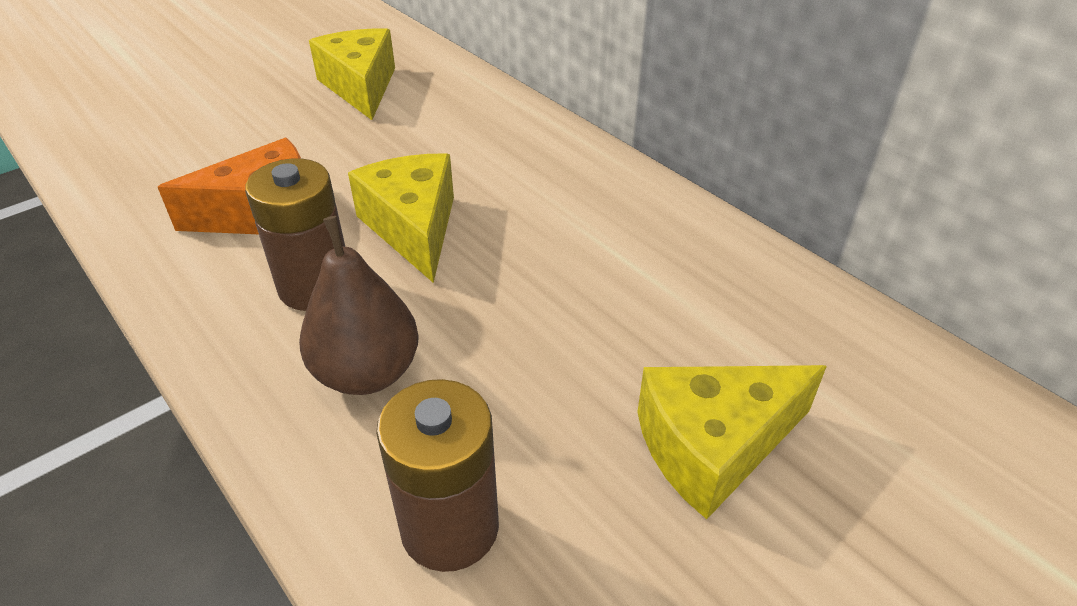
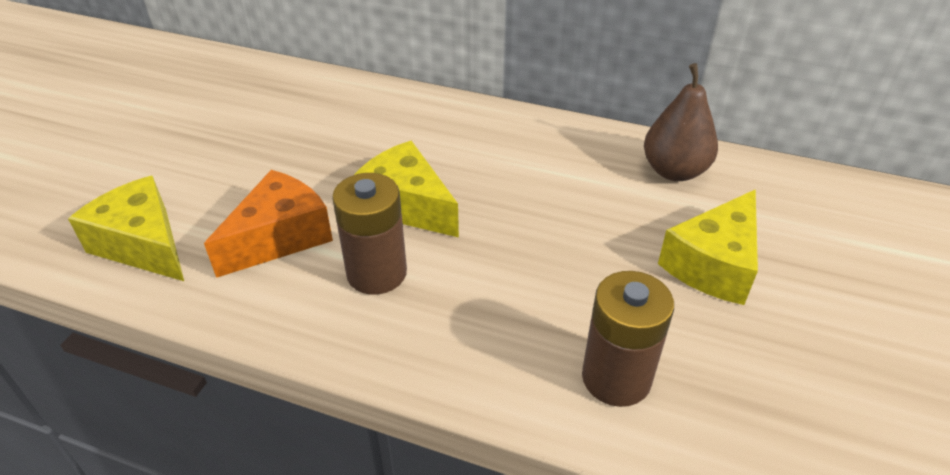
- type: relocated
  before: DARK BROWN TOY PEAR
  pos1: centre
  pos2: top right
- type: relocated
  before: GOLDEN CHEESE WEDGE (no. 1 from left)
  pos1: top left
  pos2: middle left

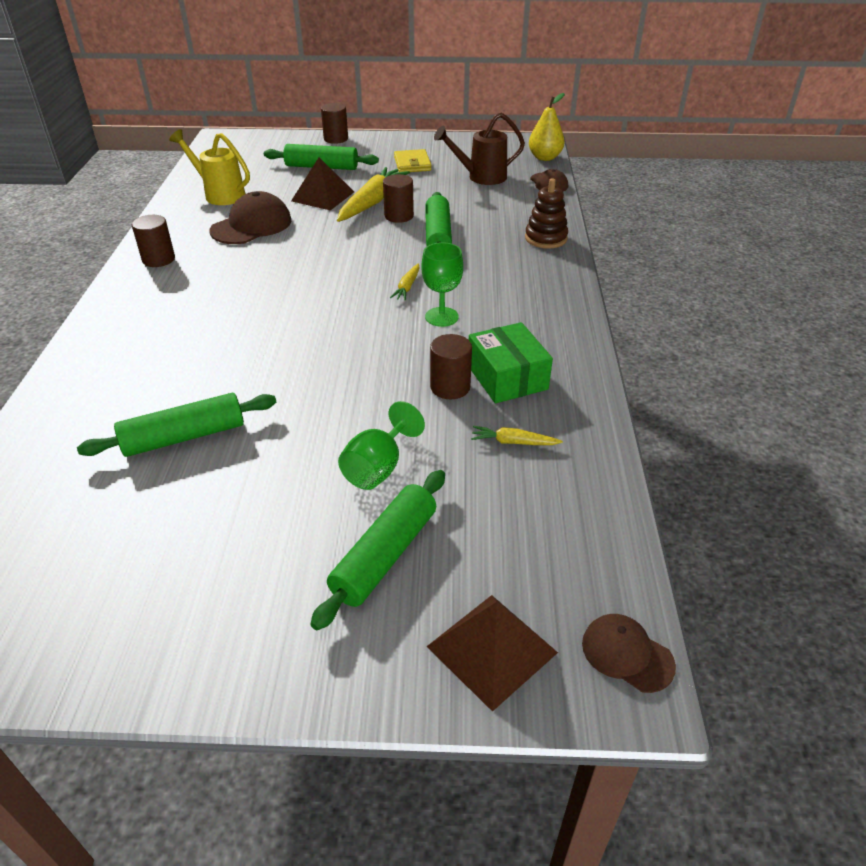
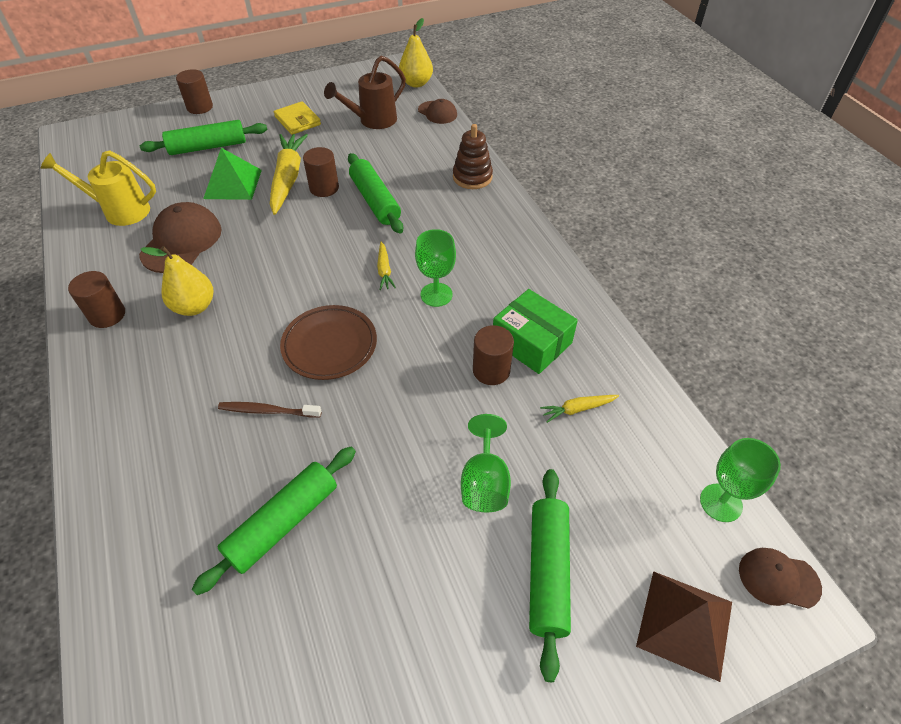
- type: appeared
  after: GOLDEN TOY PEAR (no. 1 from left)
  pos2: middle left
- type: appeared
  after: DARK BROWN TOOTHBRUSH
  pos2: middle left
- type: appeared
  after: DARK BROWN DINNER PLATE
  pos2: centre
- type: appeared
  after: LEAF-GREEN GOBLET (no. 3 from left)
  pos2: middle right
- type: colour
  before: DARK BROWN SOLID PYRAMID (no. 1 from left)
  after: LEAF-GREEN SOLID PYRAMID
  pos1: top centre
  pos2: top left

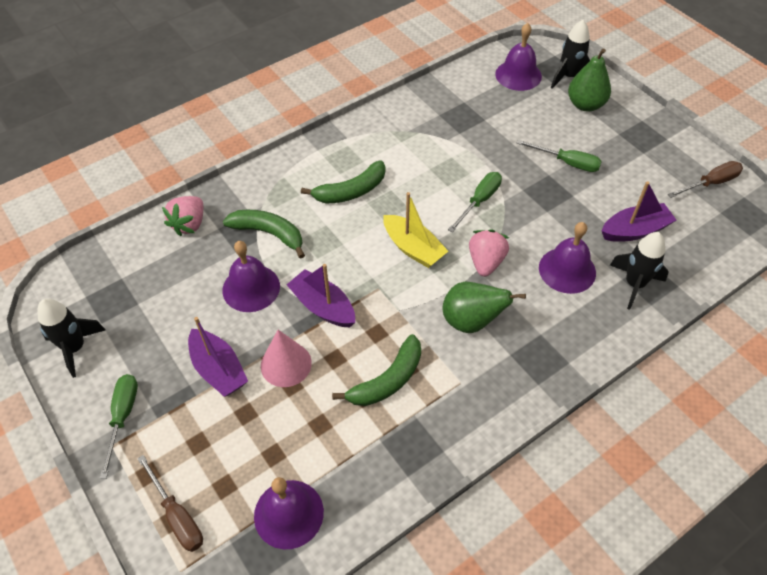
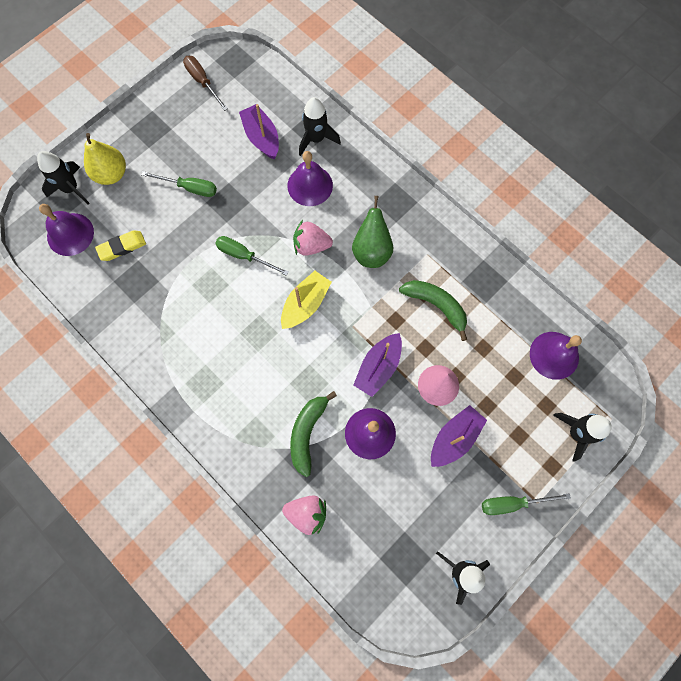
- type: missing
  before: LEAF-GREEN TOY BANANA (no. 2 from left)
  pos1: top centre
- type: appeared
  after: GOLDEN ERASER
  pos2: middle left
- type: exchanged
  before: DARK BROWN FLAT SCREWDRIVER (no. 1 from left)
  after: EBONY ROCKET (no. 4 from left)
  pos1: bottom left
  pos2: middle right
- type: colour
  before: LEAF-GREEN TOY PEAR (no. 2 from left)
  after: GOLDEN TOY PEAR
  pos1: top right
  pos2: top left
- type: spun
  before: LEAF-GREEN FLAT SCREWDRIVER (no. 3 from left in the first image)
  pos1: top right
  pos2: top left
  turn: 90

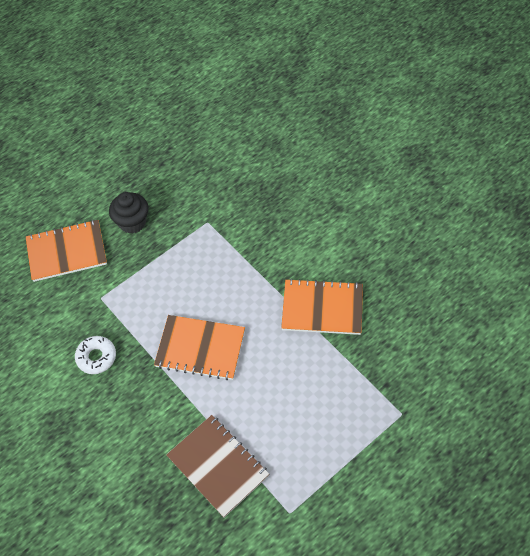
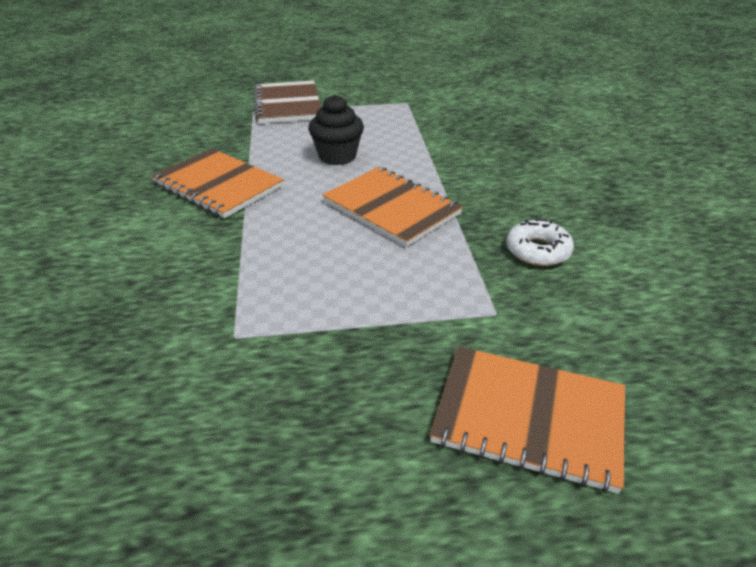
- type: relocated
  before: EBONY FAIRY CAKE
  pos1: middle left
  pos2: top centre
- type: relocated
  before: DARK BROWN NOTEPAD
  pos1: bottom centre
  pos2: top centre

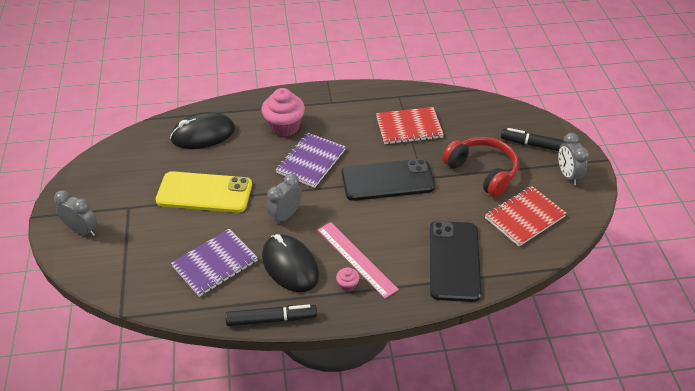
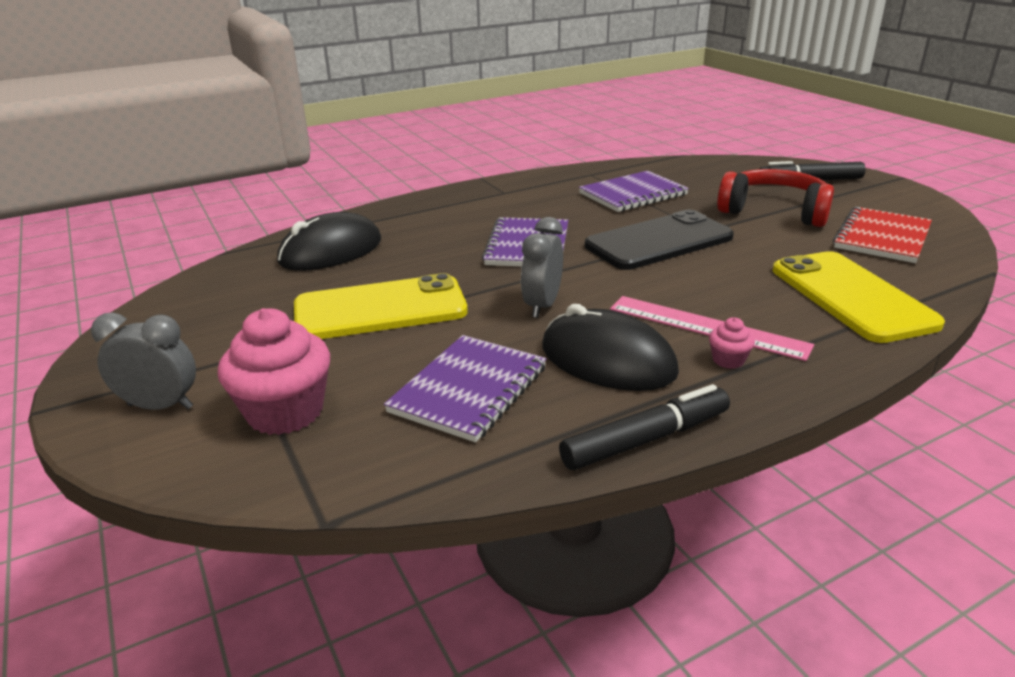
- type: missing
  before: ASH-GREY ALARM CLOCK (no. 3 from left)
  pos1: middle right
- type: relocated
  before: ROSE-PINK FAIRY CAKE (no. 1 from left)
  pos1: top centre
  pos2: middle left
- type: colour
  before: RED NOTEPAD (no. 1 from left)
  after: ROYAL PURPLE NOTEPAD (no. 3 from left)
  pos1: top centre
  pos2: top centre
- type: colour
  before: EBONY MOBILE PHONE (no. 2 from left)
  after: GOLDEN MOBILE PHONE (no. 2 from left)
  pos1: bottom centre
  pos2: middle right

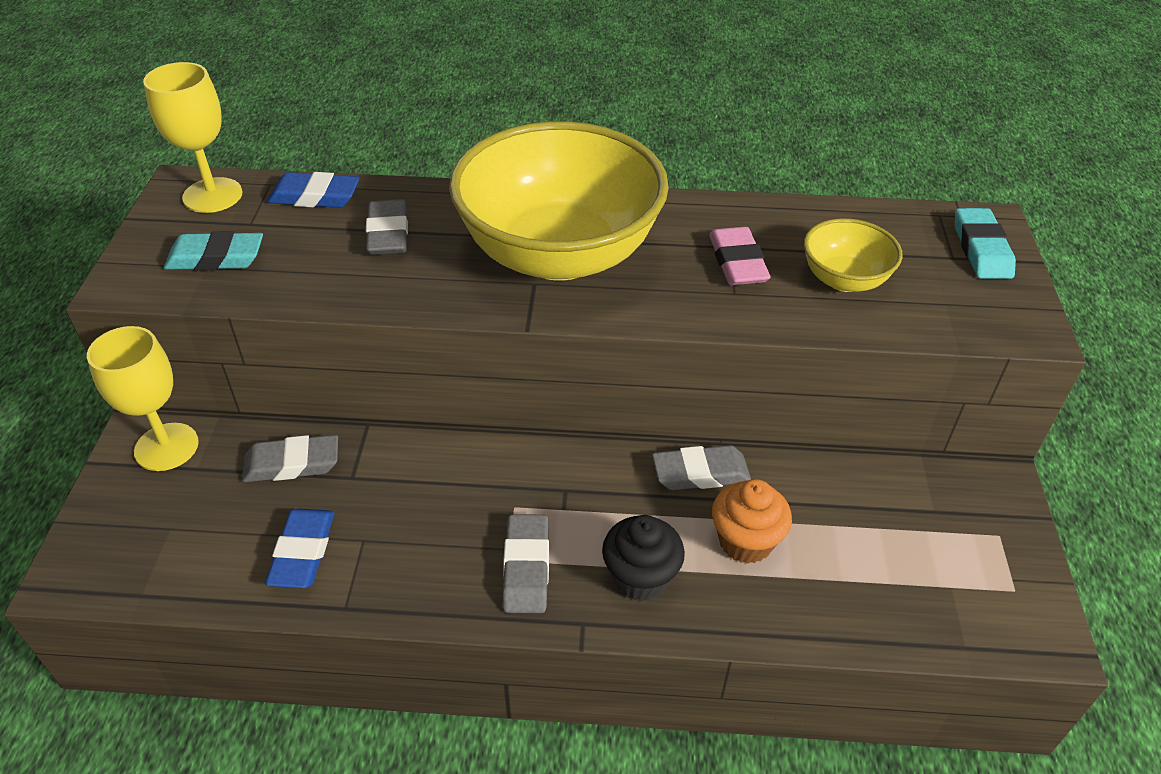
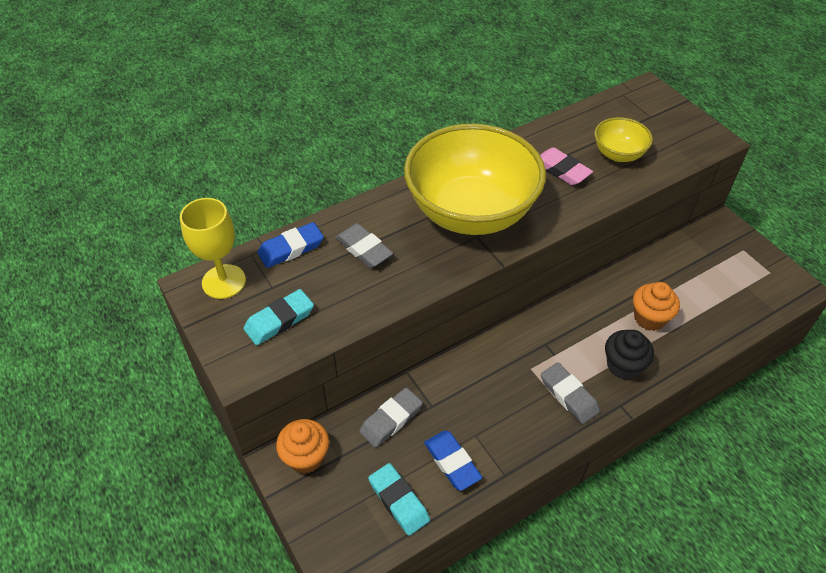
- type: missing
  before: ASH-GREY ERASER (no. 4 from left)
  pos1: centre
- type: relocated
  before: TURQUOISE ERASER (no. 2 from left)
  pos1: top right
  pos2: bottom centre
- type: exchanged
  before: GOLDEN GOBLET (no. 1 from left)
  after: ORANGE-COLOURED FAIRY CAKE (no. 1 from left)
  pos1: middle left
  pos2: bottom centre

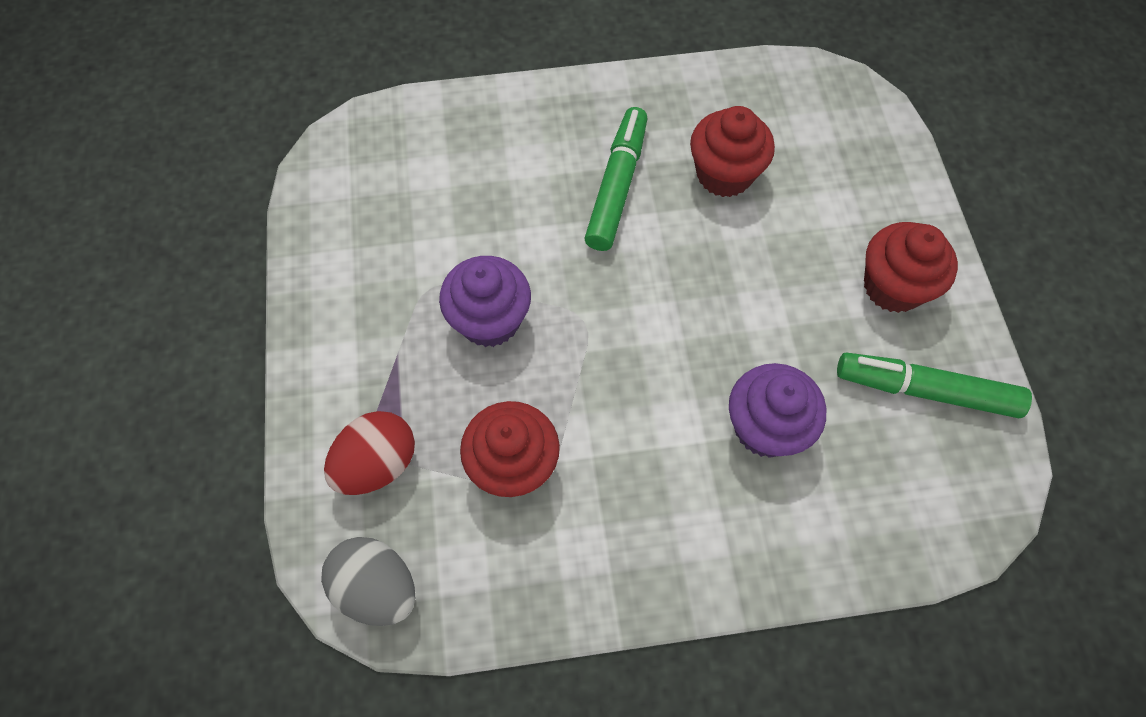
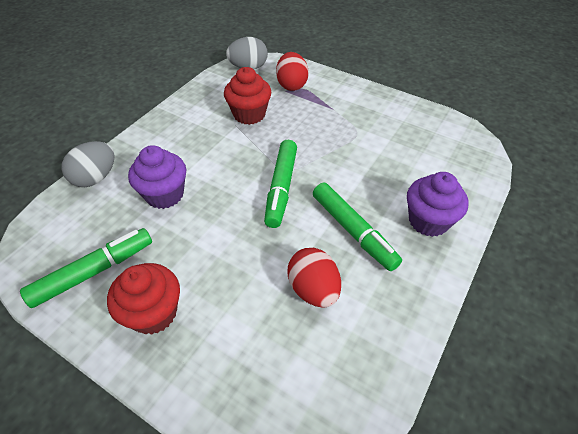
- type: appeared
  after: ASH-GREY TOY EGG (no. 1 from left)
  pos2: middle left
- type: appeared
  after: LEAF-GREEN FELT PEN (no. 2 from left)
  pos2: centre
- type: relocated
  before: ROYAL PURPLE FAIRY CAKE (no. 1 from left in the first image)
  after: ROYAL PURPLE FAIRY CAKE (no. 2 from left)
  pos1: centre
  pos2: middle right
- type: exchanged
  before: RED FAIRY CAKE (no. 2 from left)
  after: RED TOY EGG (no. 2 from left)
  pos1: top centre
  pos2: centre

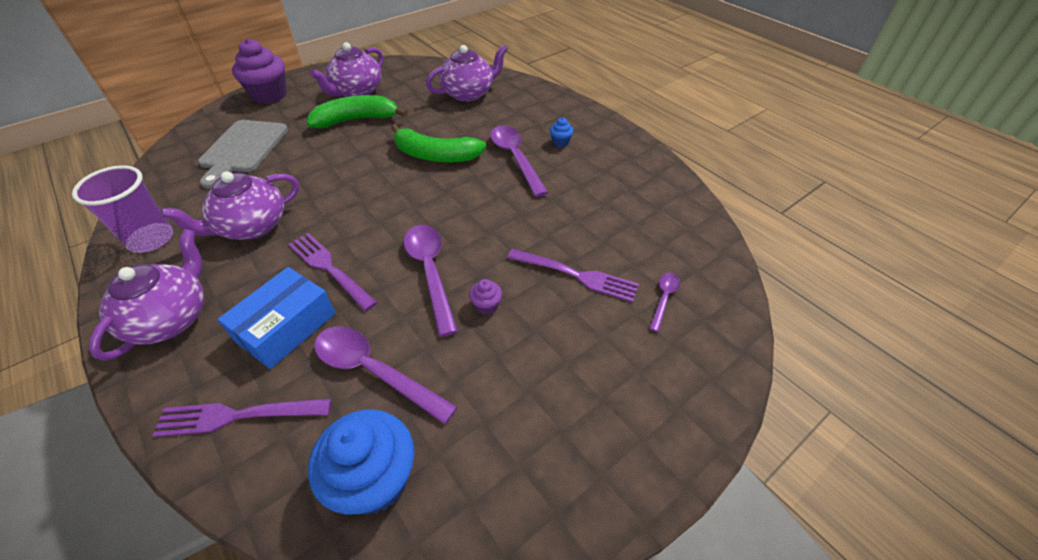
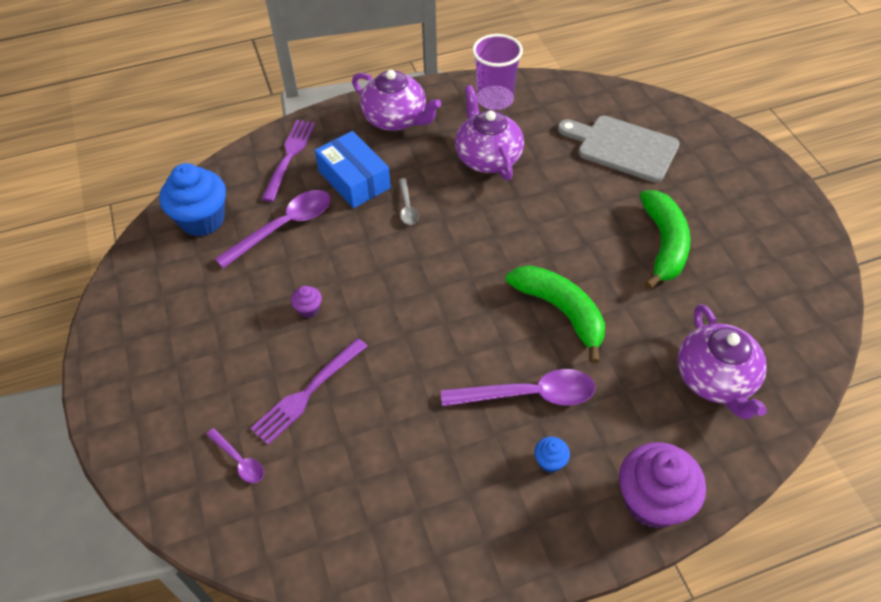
- type: missing
  before: ROYAL PURPLE TEAPOT (no. 3 from left)
  pos1: top centre
- type: missing
  before: ROYAL PURPLE TABLESPOON (no. 2 from left)
  pos1: centre
- type: relocated
  before: ROYAL PURPLE FAIRY CAKE (no. 1 from left in the first image)
  after: ROYAL PURPLE FAIRY CAKE (no. 2 from left)
  pos1: top left
  pos2: bottom right
- type: exchanged
  before: ROYAL PURPLE TABLE FORK (no. 2 from left)
  after: ASH-GREY TABLESPOON
  pos1: middle left
  pos2: centre
- type: spun
  before: LEAF-GREEN TOY BANANA (no. 2 from left in the first image)
  pos1: top centre
  pos2: centre
  turn: 105

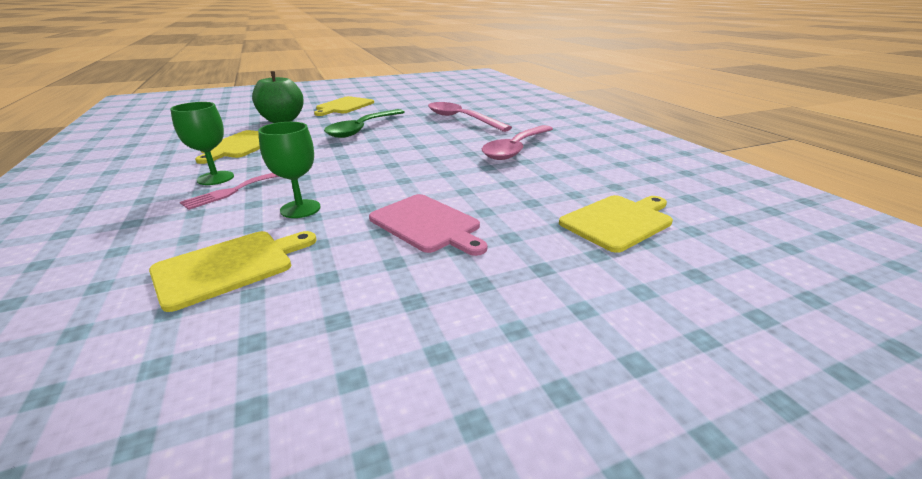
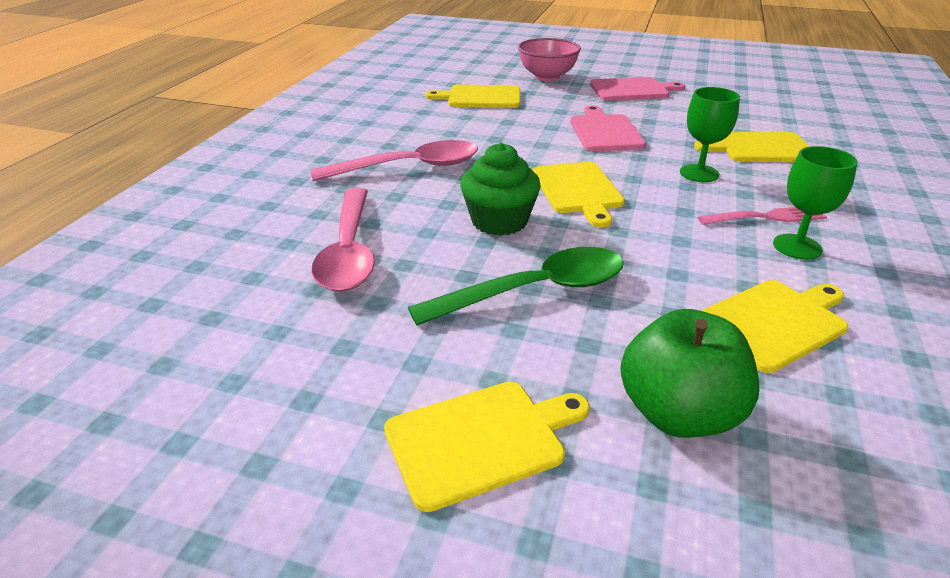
- type: appeared
  after: LEAF-GREEN FAIRY CAKE
  pos2: top centre
- type: appeared
  after: ROSE-PINK SERVING BOWL
  pos2: top centre
- type: appeared
  after: GOLDEN CHOPPING BOARD (no. 3 from left)
  pos2: centre
- type: appeared
  after: ROSE-PINK CHOPPING BOARD (no. 2 from left)
  pos2: top right

